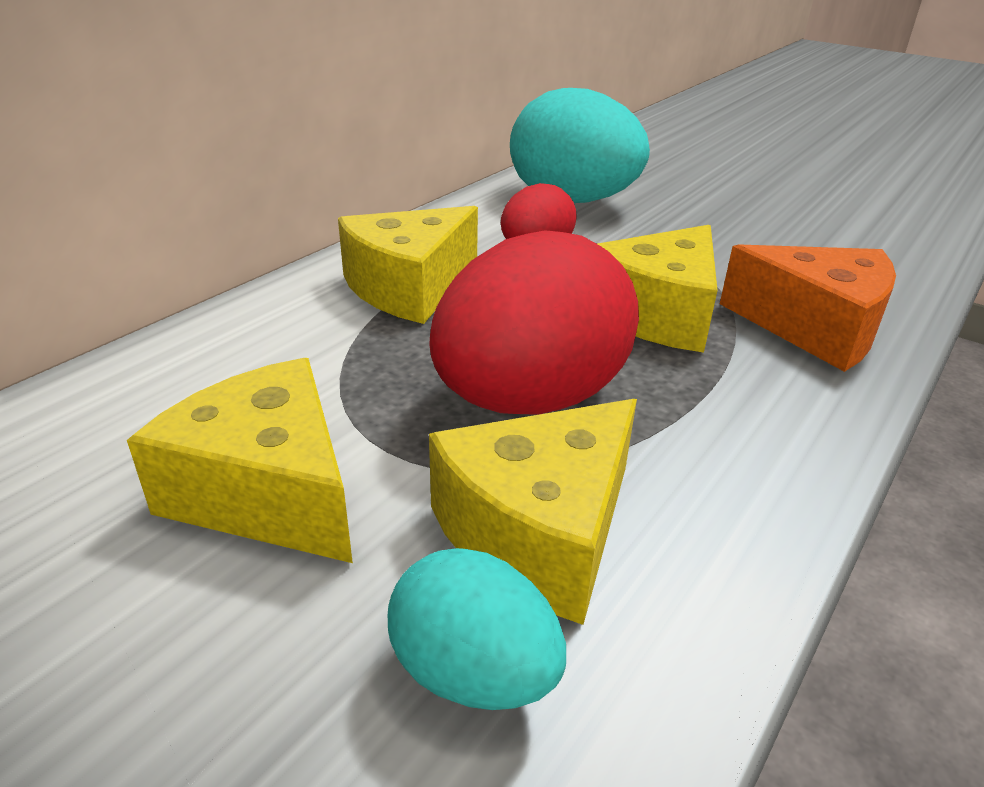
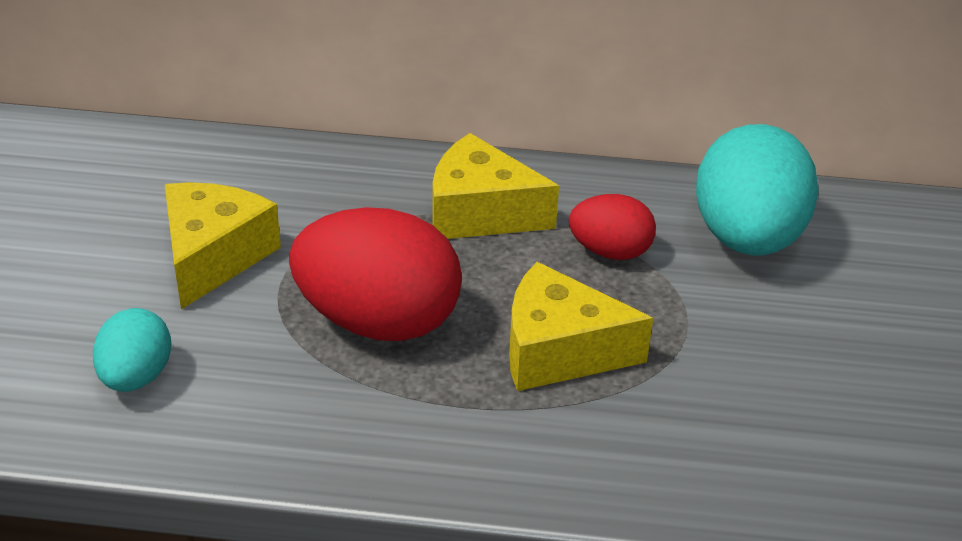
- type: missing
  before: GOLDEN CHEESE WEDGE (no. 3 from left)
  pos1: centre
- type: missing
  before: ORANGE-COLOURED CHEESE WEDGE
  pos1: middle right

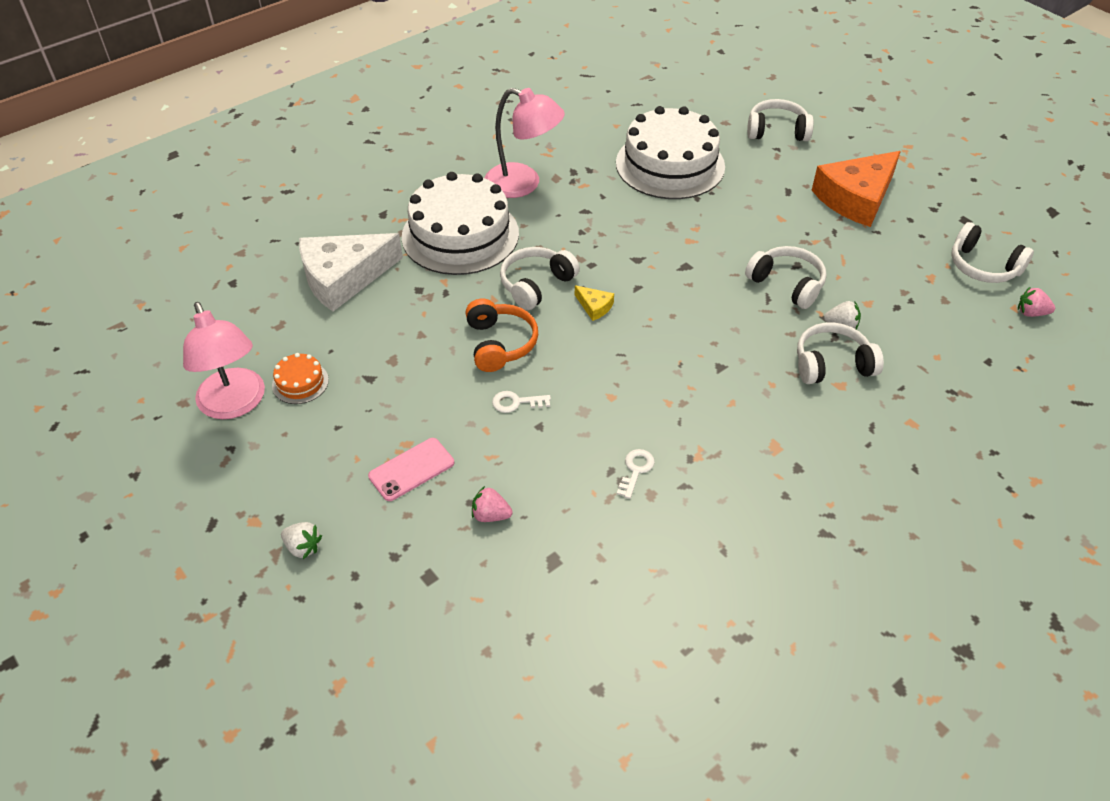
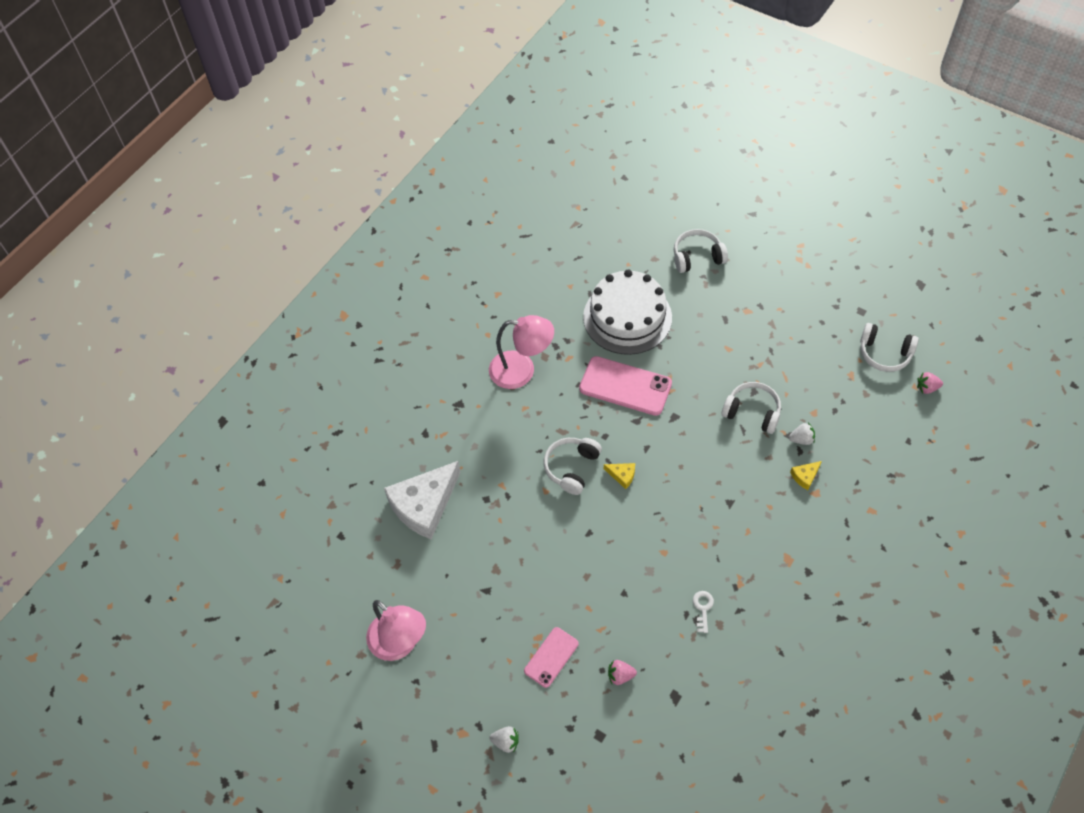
- type: missing
  before: ORANGE-COLOURED GATEAU
  pos1: middle left
- type: missing
  before: WHITE GATEAU (no. 1 from left)
  pos1: top centre
- type: missing
  before: ORANGE-COLOURED HEADPHONES
  pos1: centre
- type: missing
  before: WHITE KEY (no. 1 from left)
  pos1: centre
- type: missing
  before: ORANGE-COLOURED CHEESE WEDGE
  pos1: top right
- type: appeared
  after: ROSE-PINK MOBILE PHONE (no. 2 from left)
  pos2: centre
- type: exchanged
  before: WHITE HEADPHONES (no. 4 from left)
  after: GOLDEN CHEESE WEDGE (no. 2 from left)
  pos1: middle right
  pos2: middle right

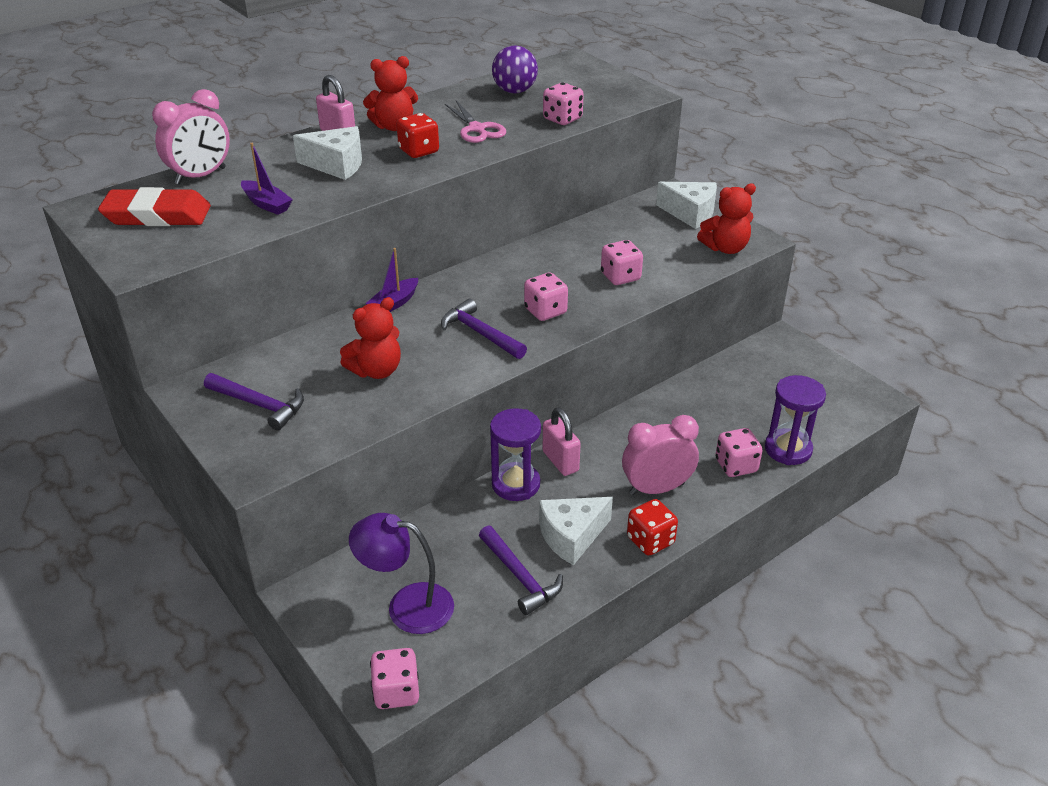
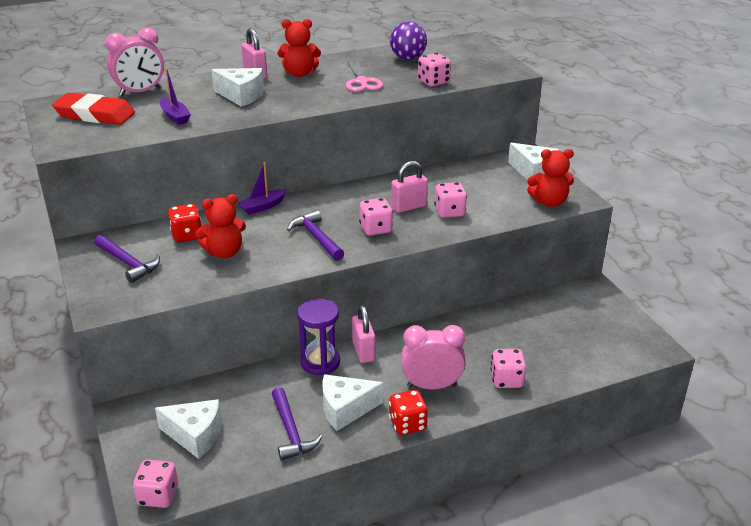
- type: missing
  before: ROYAL PURPLE SANDGLASS (no. 2 from left)
  pos1: middle right
- type: appeared
  after: ROSE-PINK LOCK (no. 3 from left)
  pos2: centre
- type: relocated
  before: RED GAME DIE (no. 1 from left)
  pos1: top centre
  pos2: middle left
- type: exchanged
  before: ROYAL PURPLE LAMP
  after: WHITE CHEESE WEDGE (no. 1 from left)
  pos1: bottom centre
  pos2: bottom left

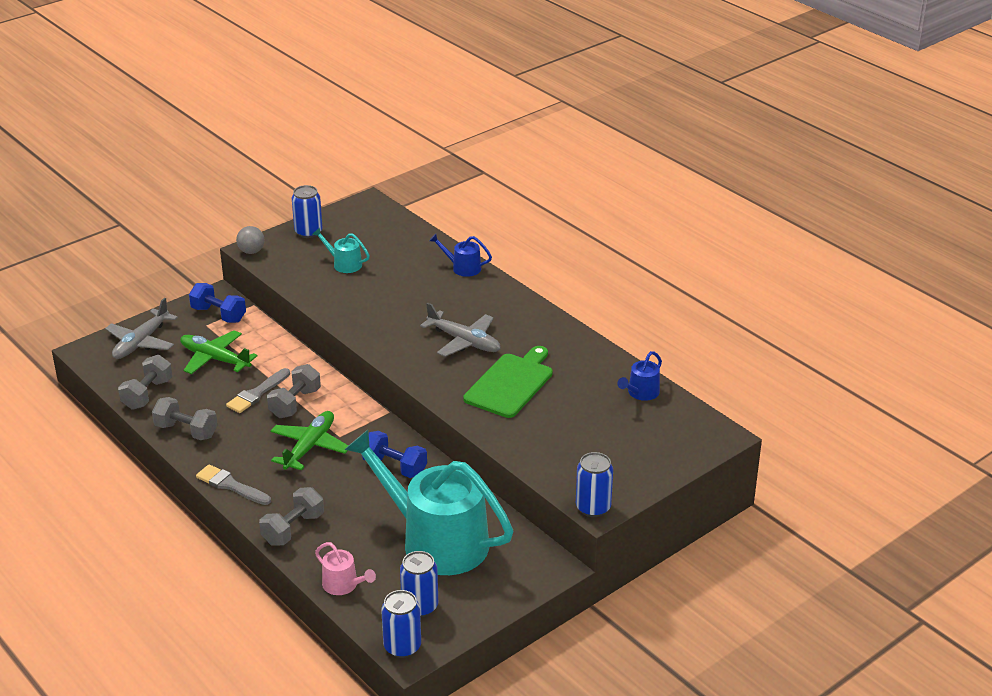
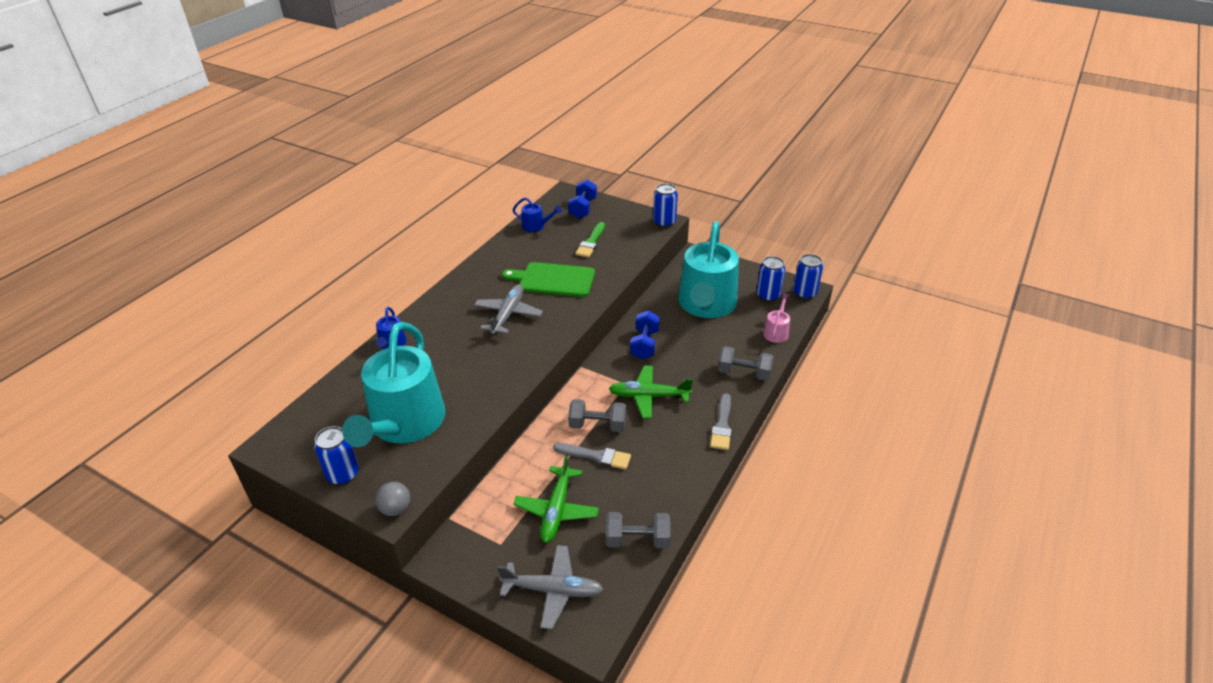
- type: missing
  before: ASH-GREY HAND WEIGHT (no. 2 from left)
  pos1: middle left
- type: appeared
  after: LEAF-GREEN BRUSH
  pos2: centre
- type: relocated
  before: ROYAL BLUE HAND WEIGHT (no. 1 from left)
  pos1: middle left
  pos2: top centre
- type: size
  before: TURQUOISE SPRINKLING CAN (no. 1 from left)
  pos1: centre
  pos2: middle left
  scale: 2.47

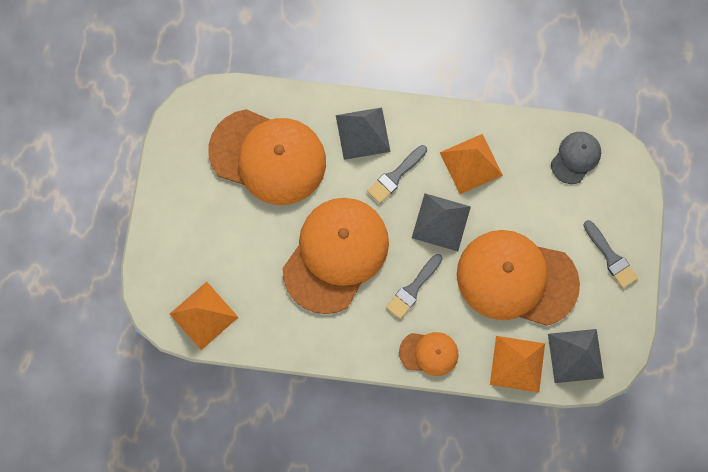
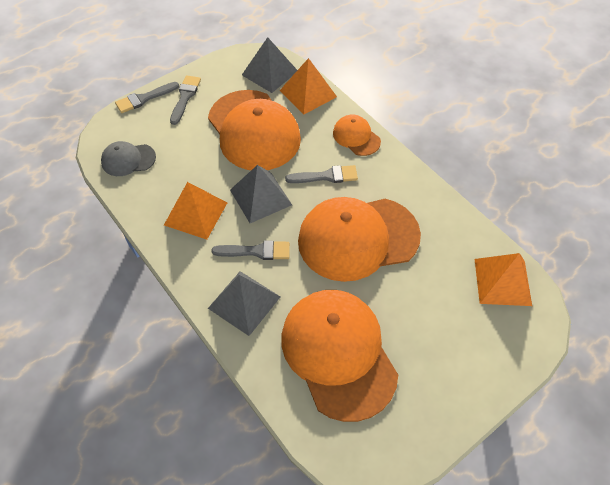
- type: appeared
  after: ASH-GREY BRUSH (no. 1 from left)
  pos2: top left

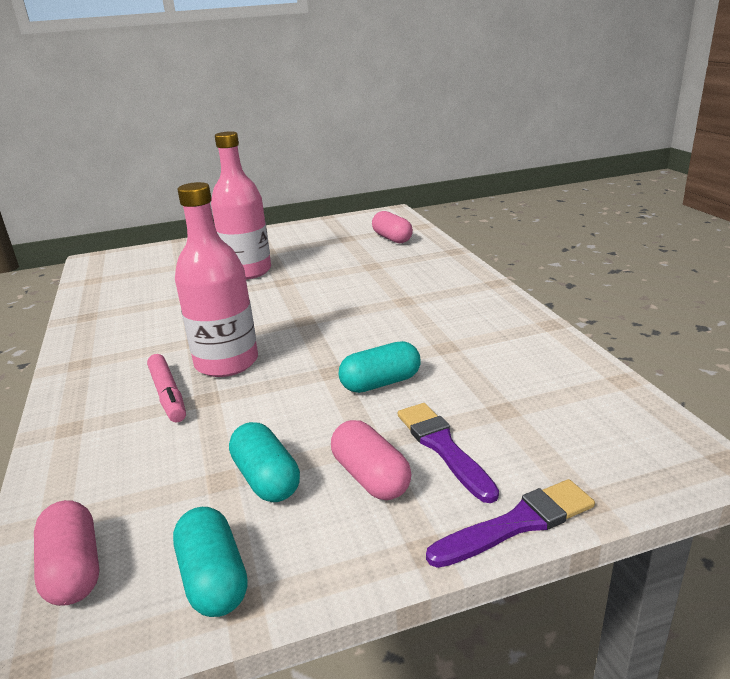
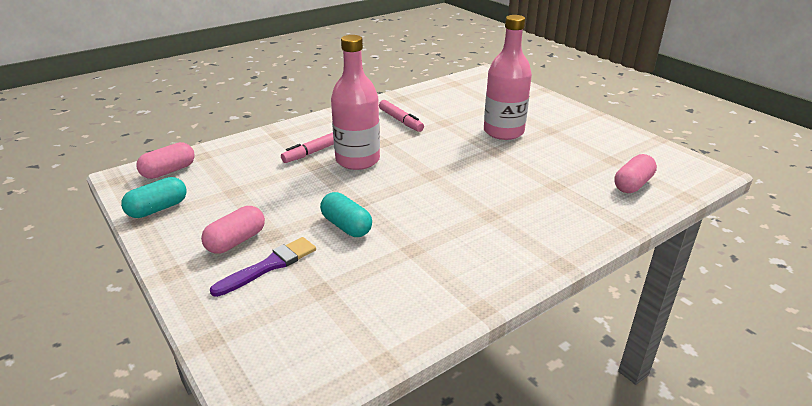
- type: missing
  before: TURQUOISE PILL (no. 2 from left)
  pos1: bottom centre
- type: missing
  before: ROYAL PURPLE BRUSH (no. 2 from left)
  pos1: bottom right
- type: appeared
  after: ROSE-PINK FELT PEN (no. 2 from left)
  pos2: top centre

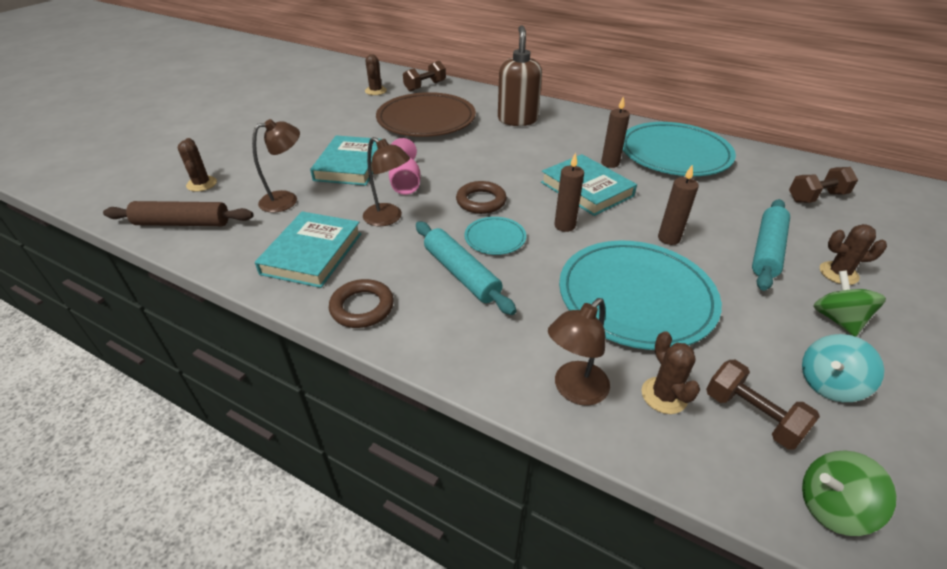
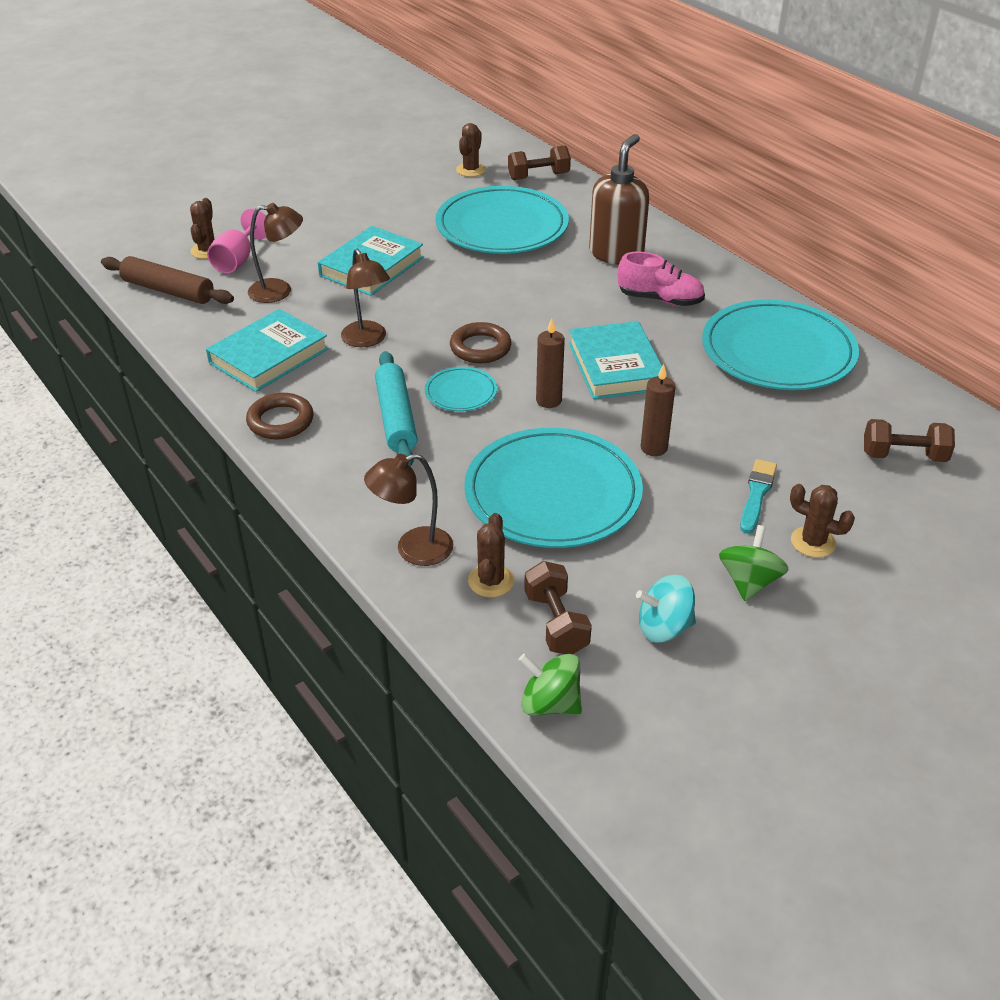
- type: missing
  before: DARK BROWN WAX CANDLE (no. 2 from left)
  pos1: top centre
- type: appeared
  after: ROSE-PINK LACE-UP SHOE
  pos2: top centre
- type: relocated
  before: ROSE-PINK GOBLET
  pos1: top centre
  pos2: top left
- type: exchanged
  before: TURQUOISE PASTRY ROLLER (no. 2 from left)
  after: TURQUOISE BRUSH
  pos1: middle right
  pos2: middle right
- type: colour
  before: DARK BROWN DINNER PLATE
  after: TURQUOISE DINNER PLATE (no. 2 from left)
  pos1: top centre
  pos2: top centre

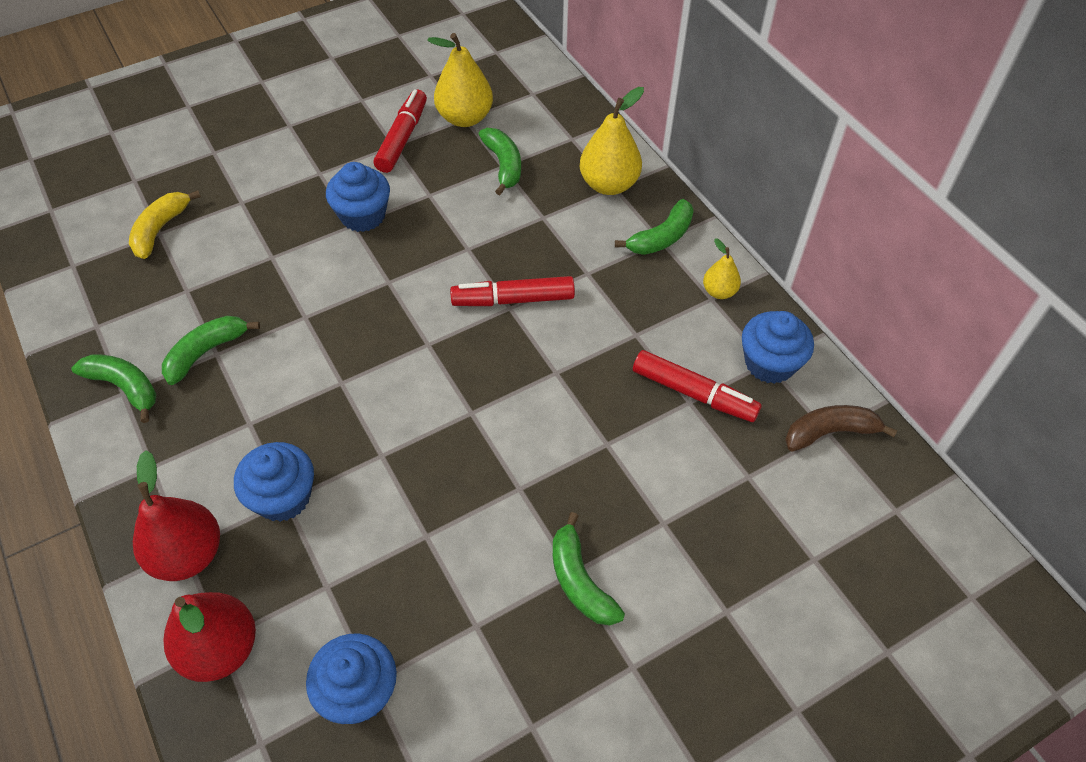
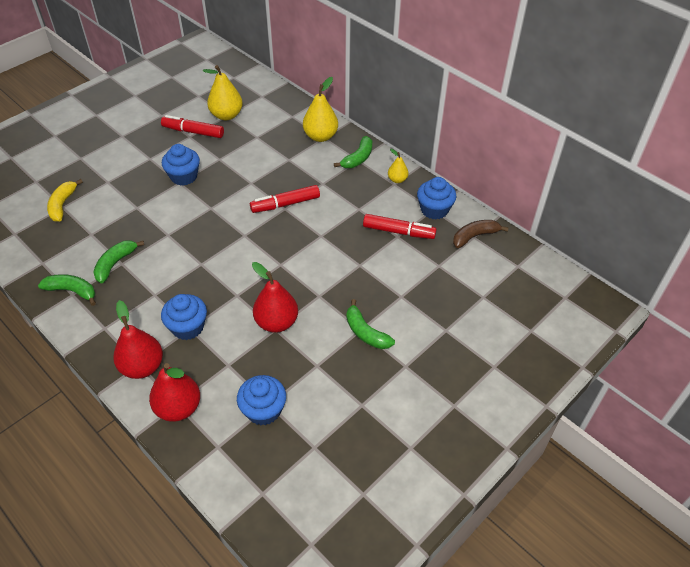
- type: missing
  before: LEAF-GREEN TOY BANANA (no. 3 from left)
  pos1: top centre
- type: appeared
  after: RED TOY PEAR (no. 3 from left)
  pos2: centre
- type: spun
  before: RED FELT PEN (no. 1 from left)
  pos1: top centre
  pos2: top left
  turn: -75

